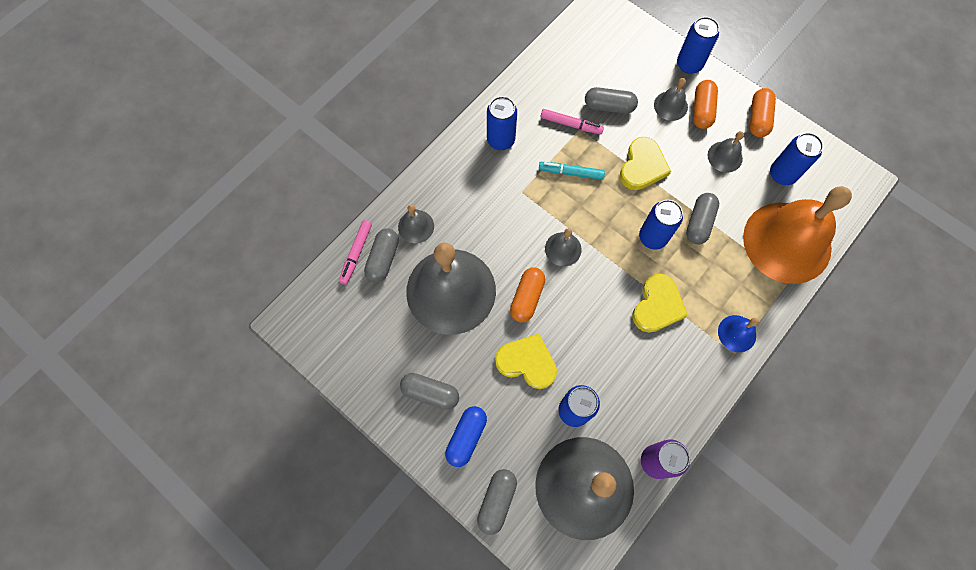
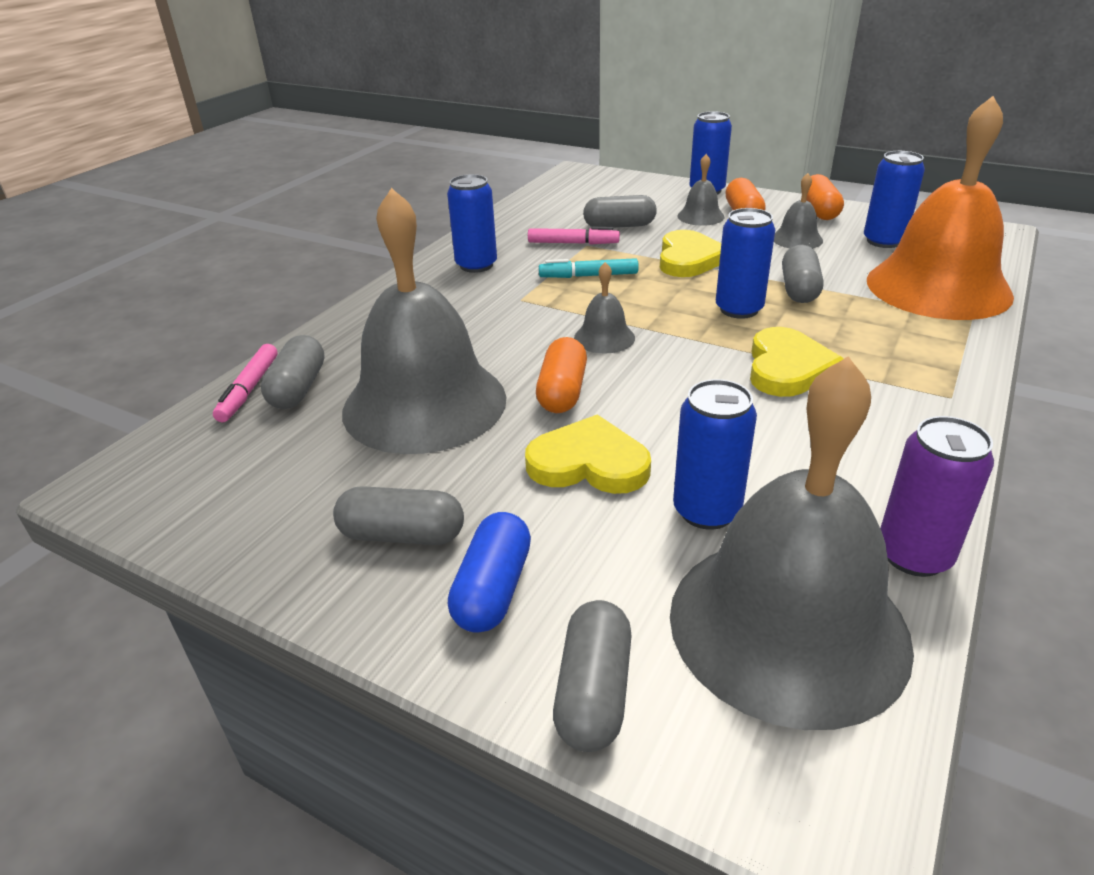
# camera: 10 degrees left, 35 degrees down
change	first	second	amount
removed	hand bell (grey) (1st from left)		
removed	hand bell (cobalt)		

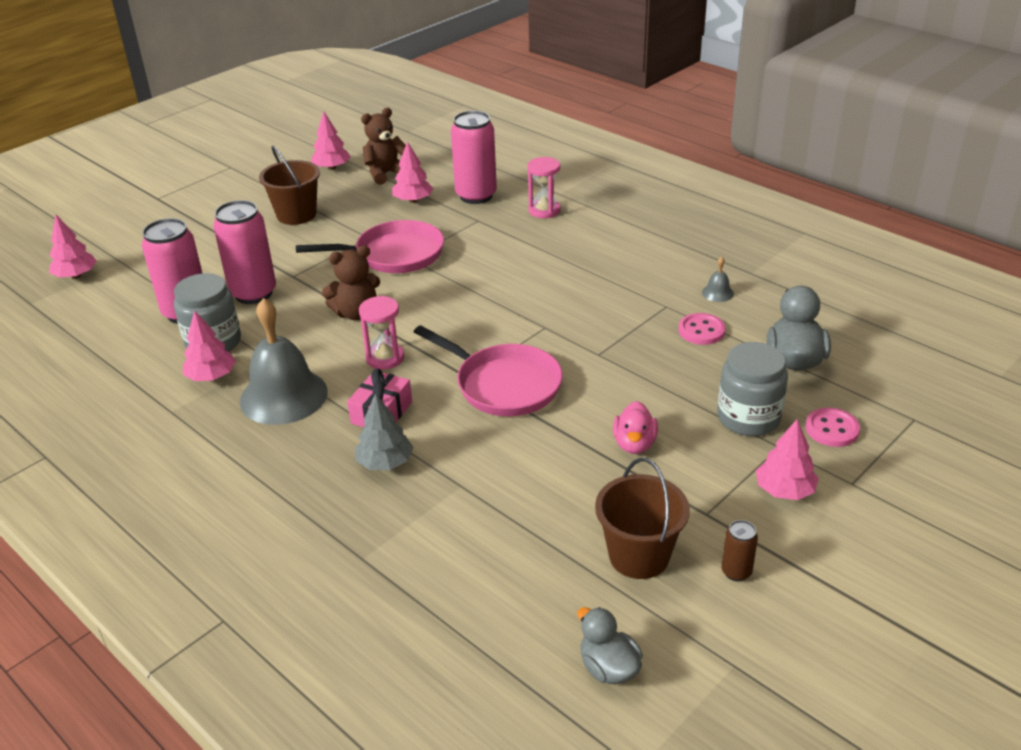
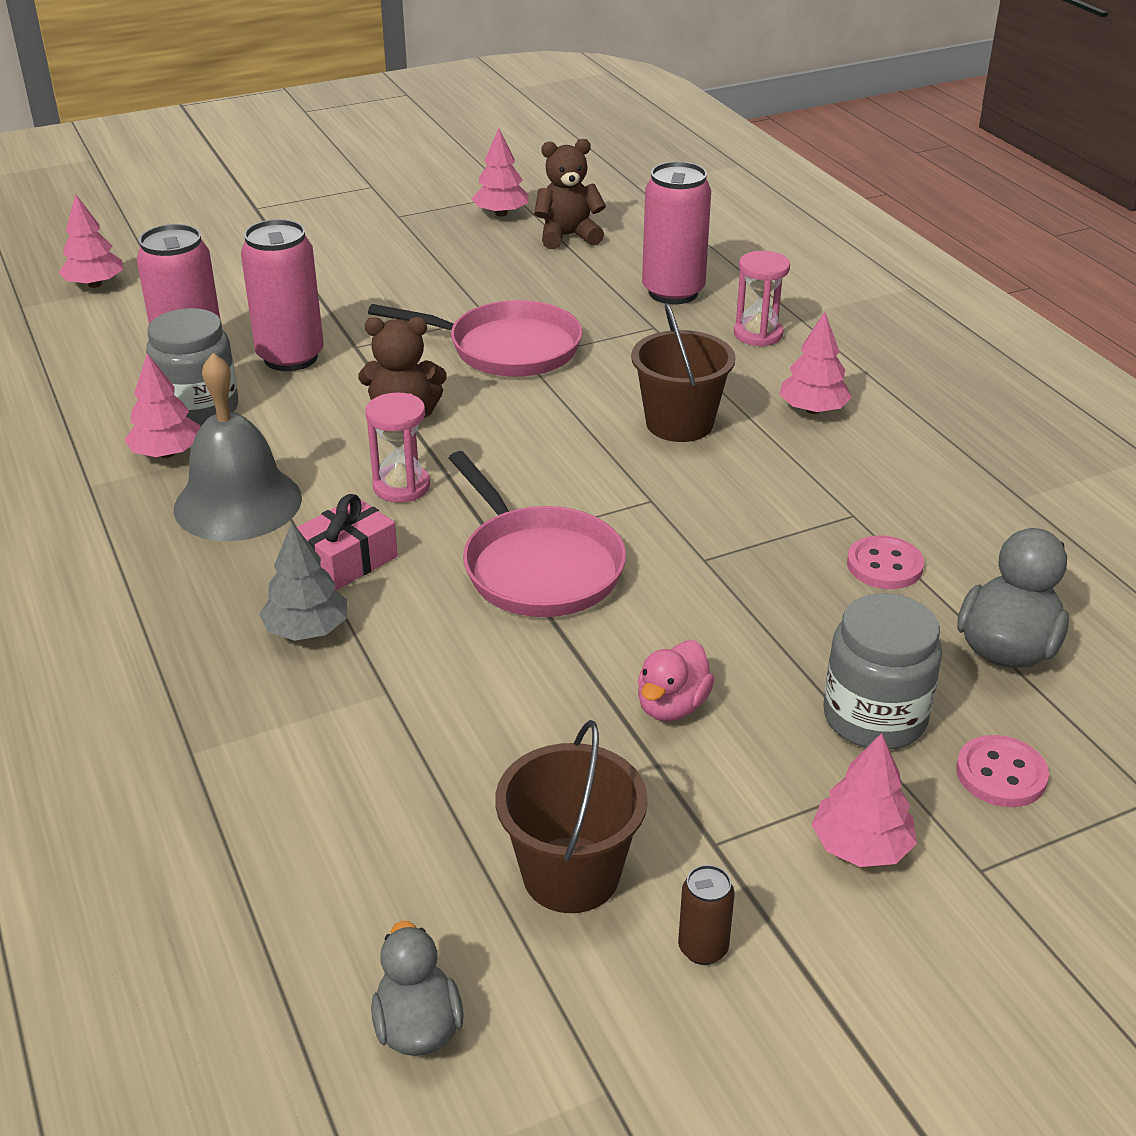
# camera: 20 degrees right, 0 degrees up
change	first	second	amount
moved	bucket (russet) (1st from left in the first image)	bucket (russet) (2nd from left)	
moved	fir tree (rosy) (4th from left)		
removed	hand bell (grey) (2nd from left)		

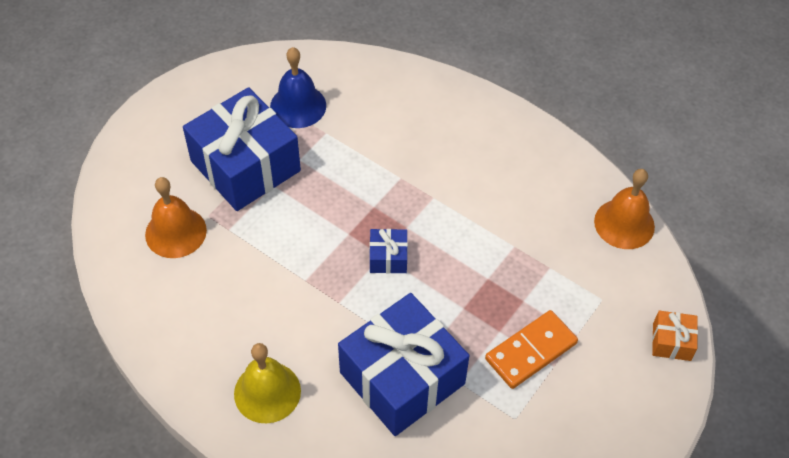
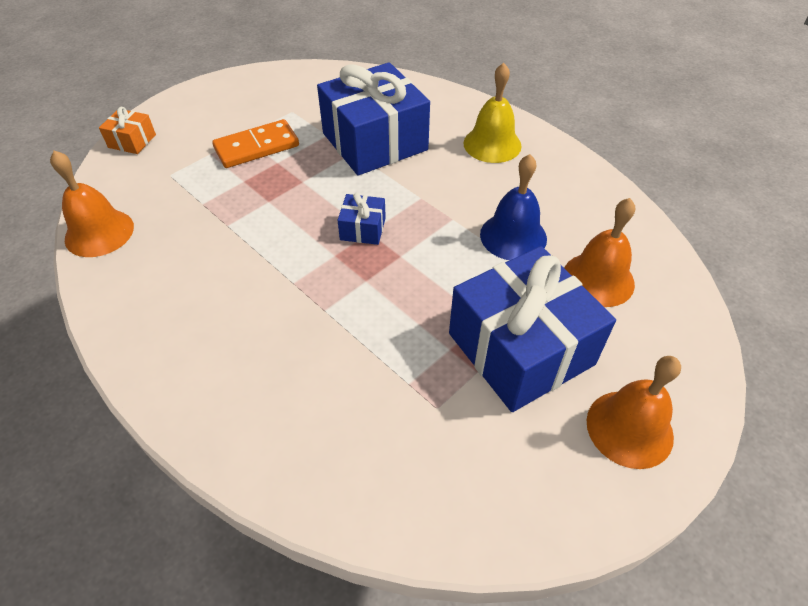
# camera: 170 degrees left, 5 degrees down
change	first	second	amount
moved	hand bell (cobalt)		
added		hand bell (orange) (3rd from left)	

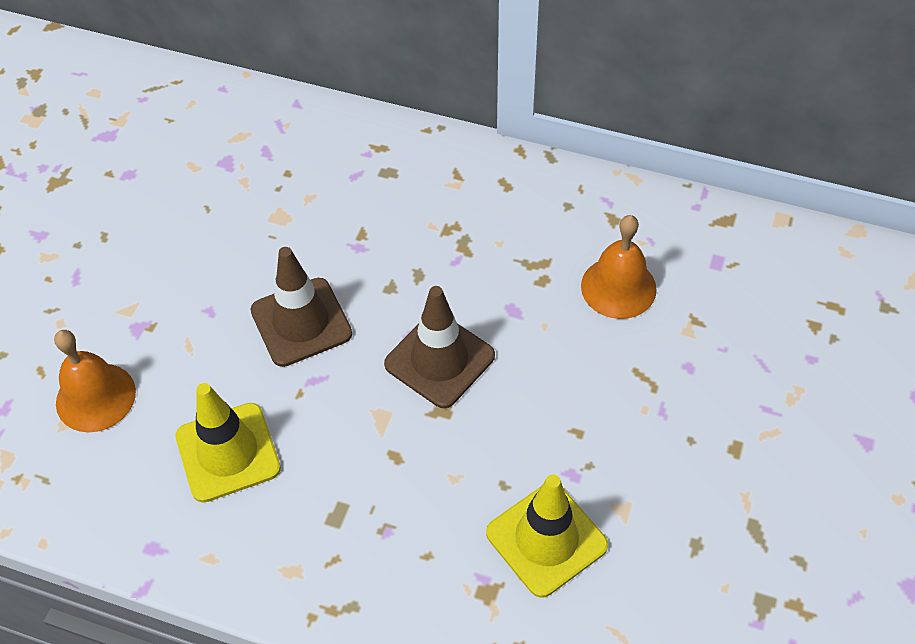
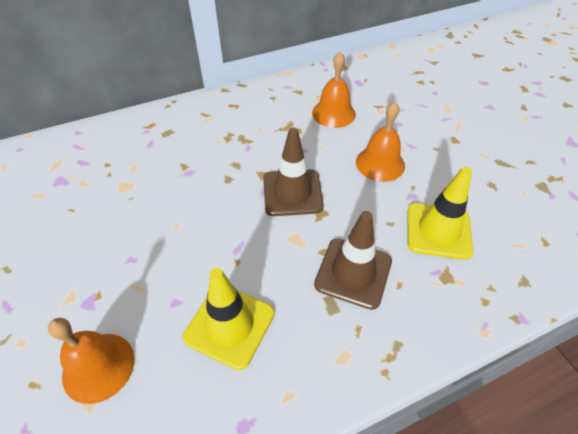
# camera: 45 degrees left, 5 degrees down
change	first	second	amount
moved	road cone (russet) (1st from left in the first image)	road cone (russet) (2nd from left)	
added		hand bell (orange) (3rd from left)	

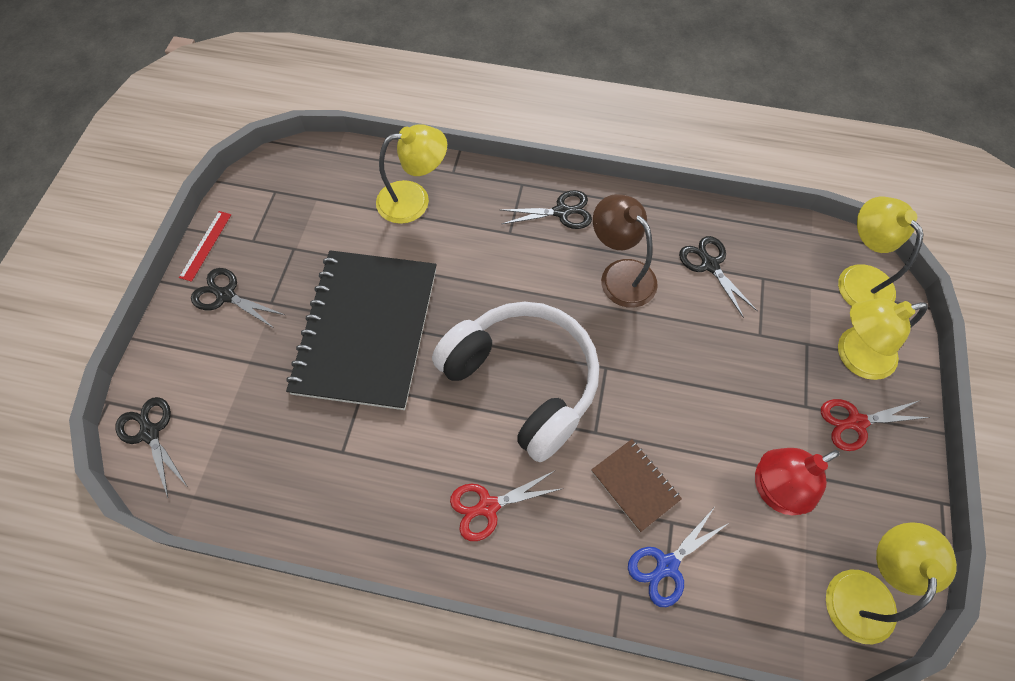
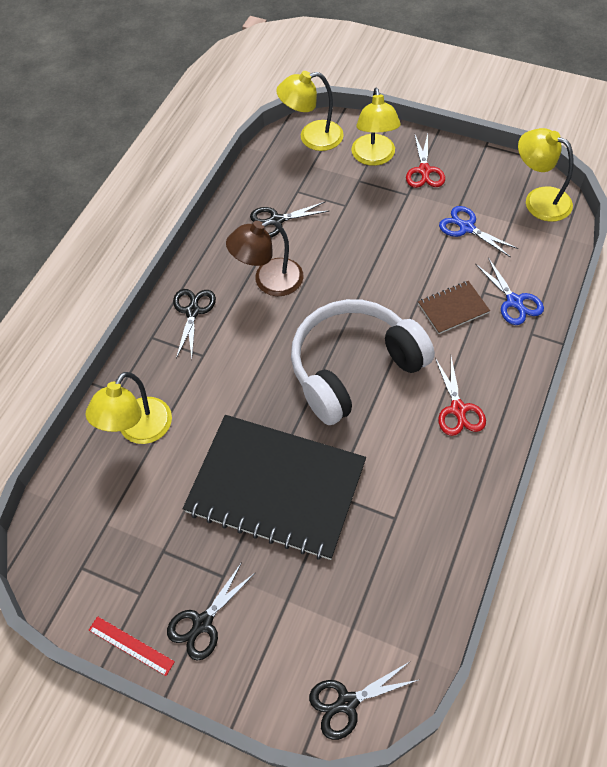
# camera: 75 degrees left, 5 degrees down
change	first	second	amount
turned	desk lamp (bright yellow) (1st from left)		150 degrees counterclockwise
replaced	desk lamp (red)	shears (cobalt) (1st from left)	

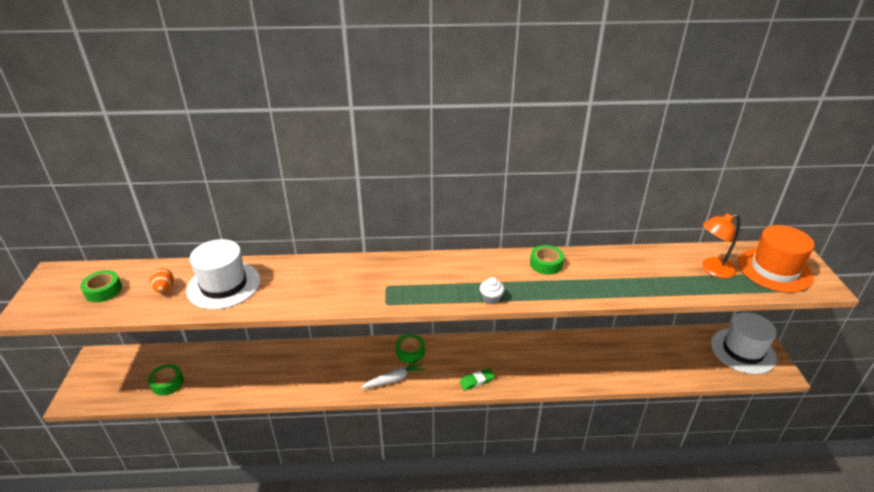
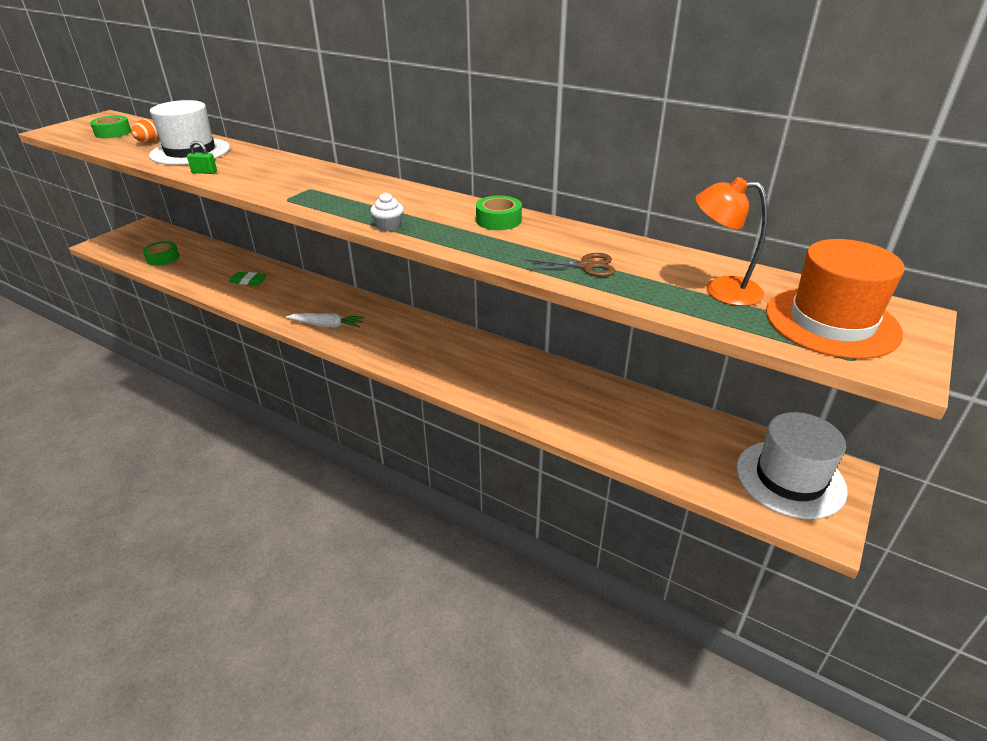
# camera: 35 degrees right, 0 degrees up
change	first	second	amount
added		small lock (leaf-green)	
moved	eraser (leaf-green)		
added		shears (russet)	
removed	roll of tape (leaf-green) (3rd from left)		

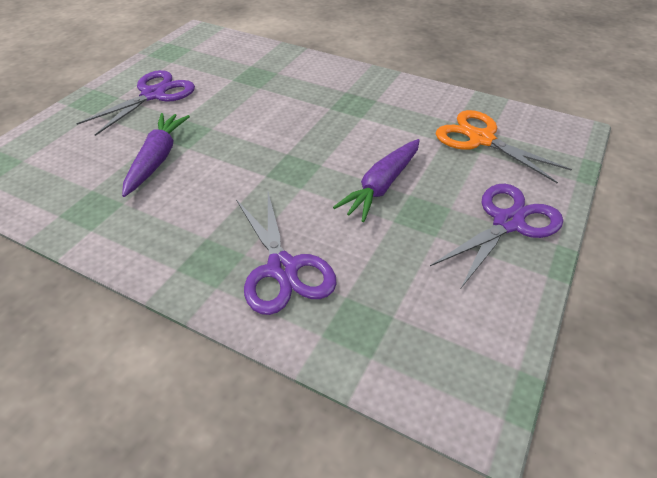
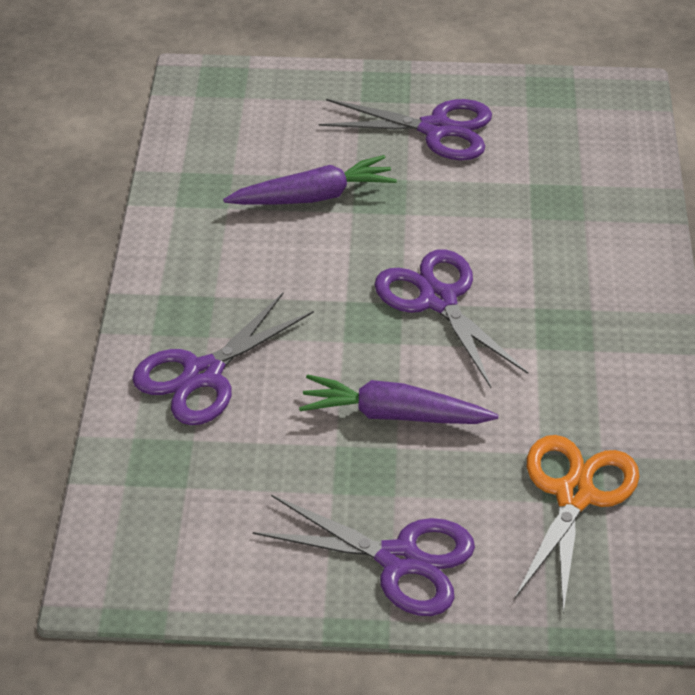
# camera: 65 degrees right, 0 degrees up
change	first	second	amount
added		shears (purple) (4th from left)	

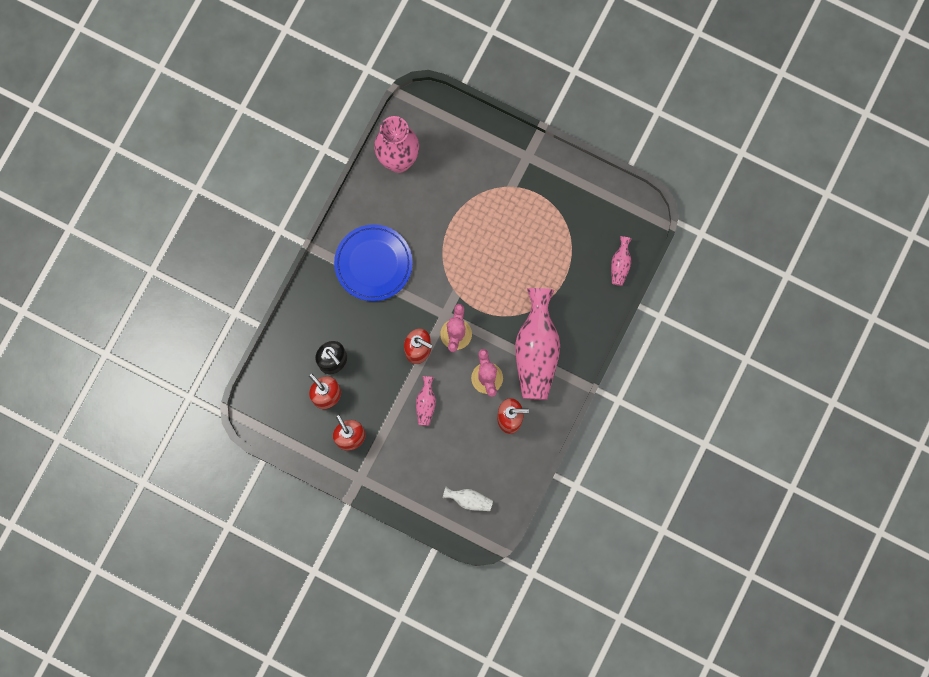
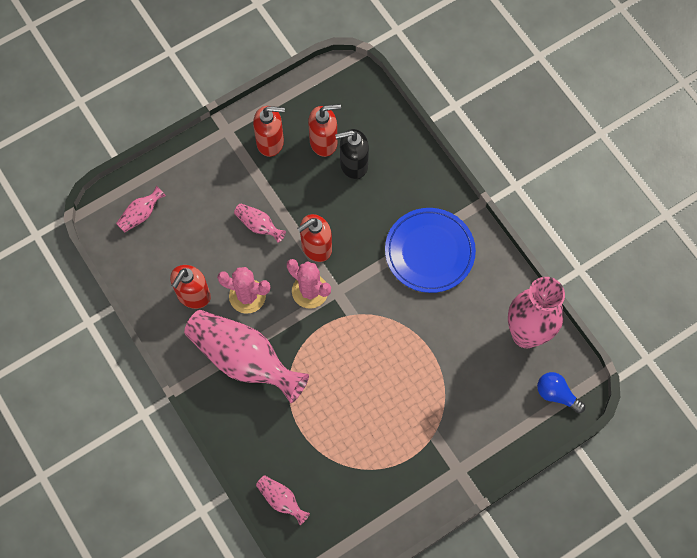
# camera: 120 degrees right, 10 degrees down
change	first	second	amount
recoloured	tall vase (white)	tall vase (rosy) (1st from left)	
added		light bulb (cobalt)	

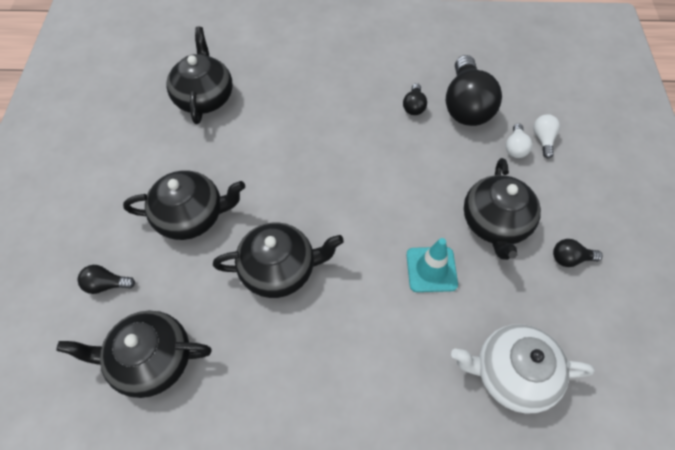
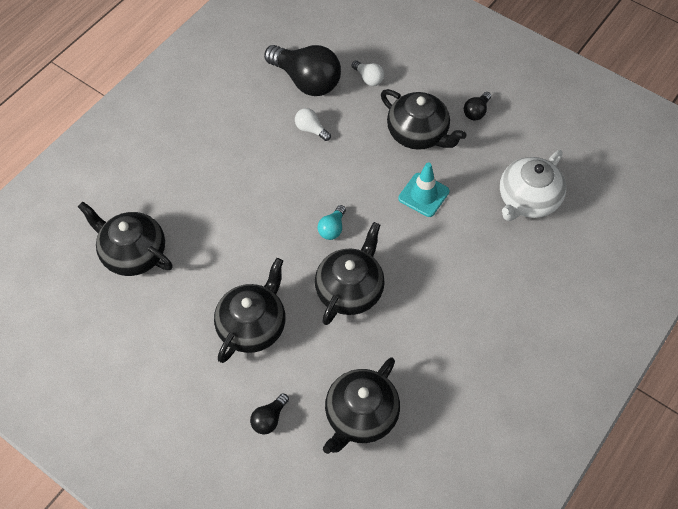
# camera: 55 degrees left, 0 degrees up
change	first	second	amount
moved	light bulb (white) (2nd from left in the first image)	light bulb (white) (1st from left)	
added		light bulb (teal)	
removed	light bulb (jet-black) (2nd from left)		

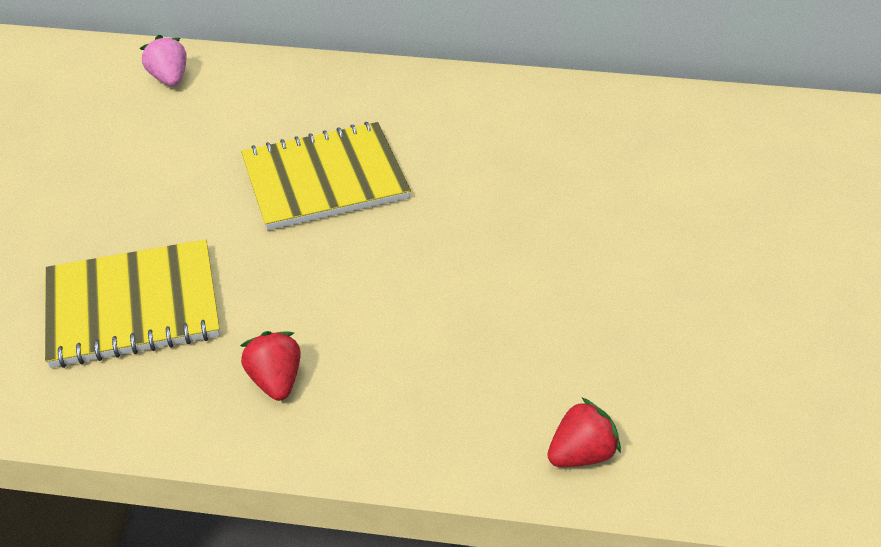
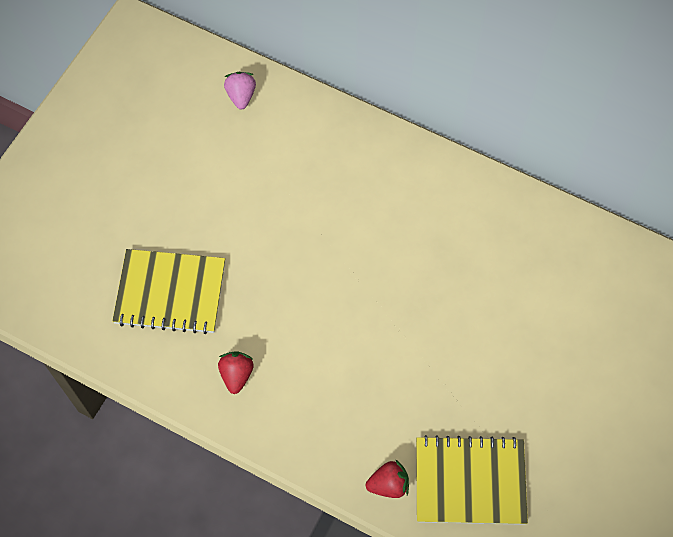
# camera: 20 degrees right, 20 degrees up
change	first	second	amount
moved	notebook (bright yellow) (2nd from left)		

